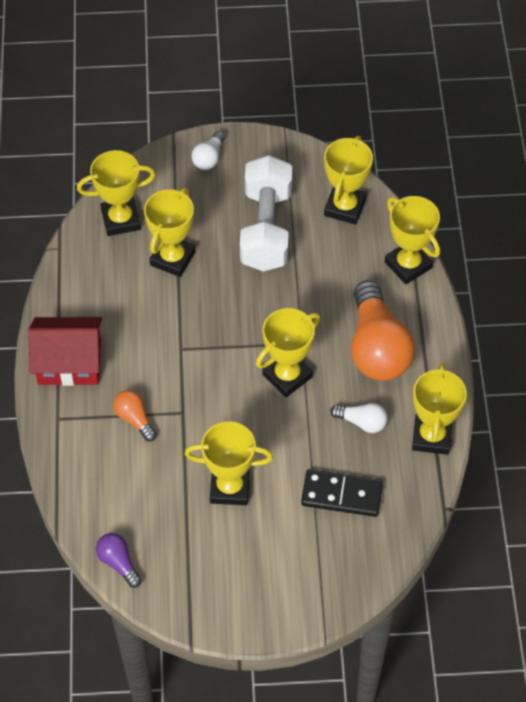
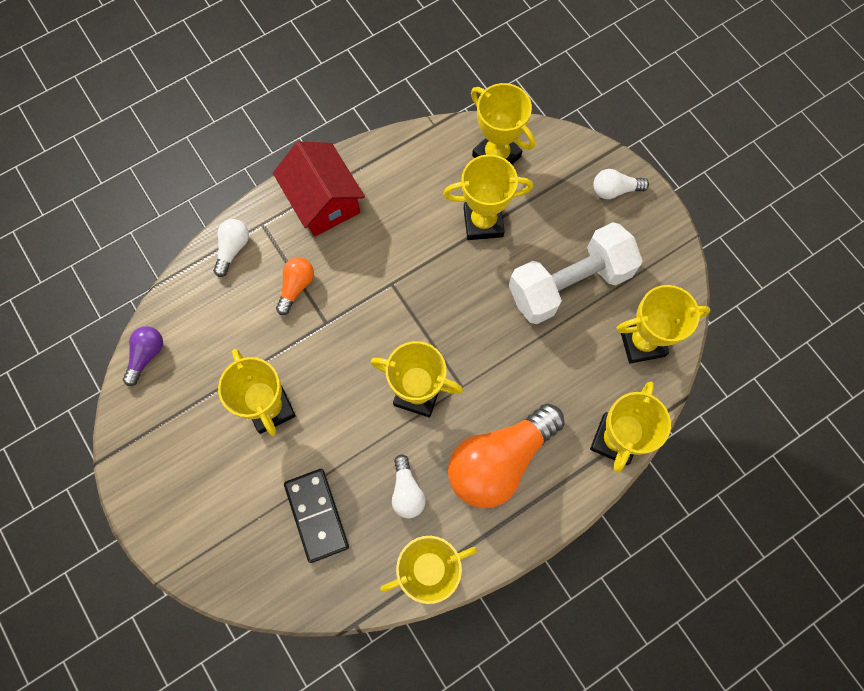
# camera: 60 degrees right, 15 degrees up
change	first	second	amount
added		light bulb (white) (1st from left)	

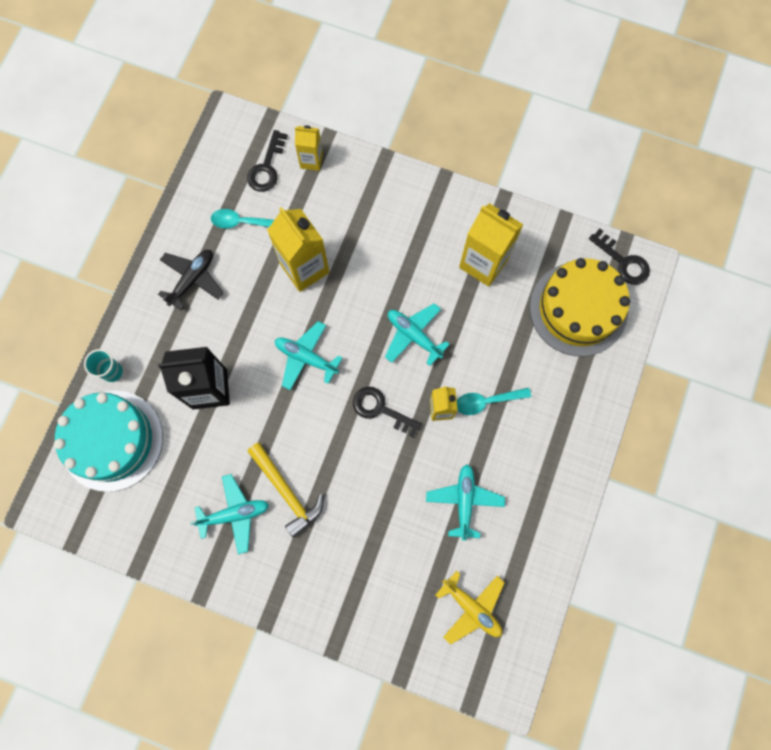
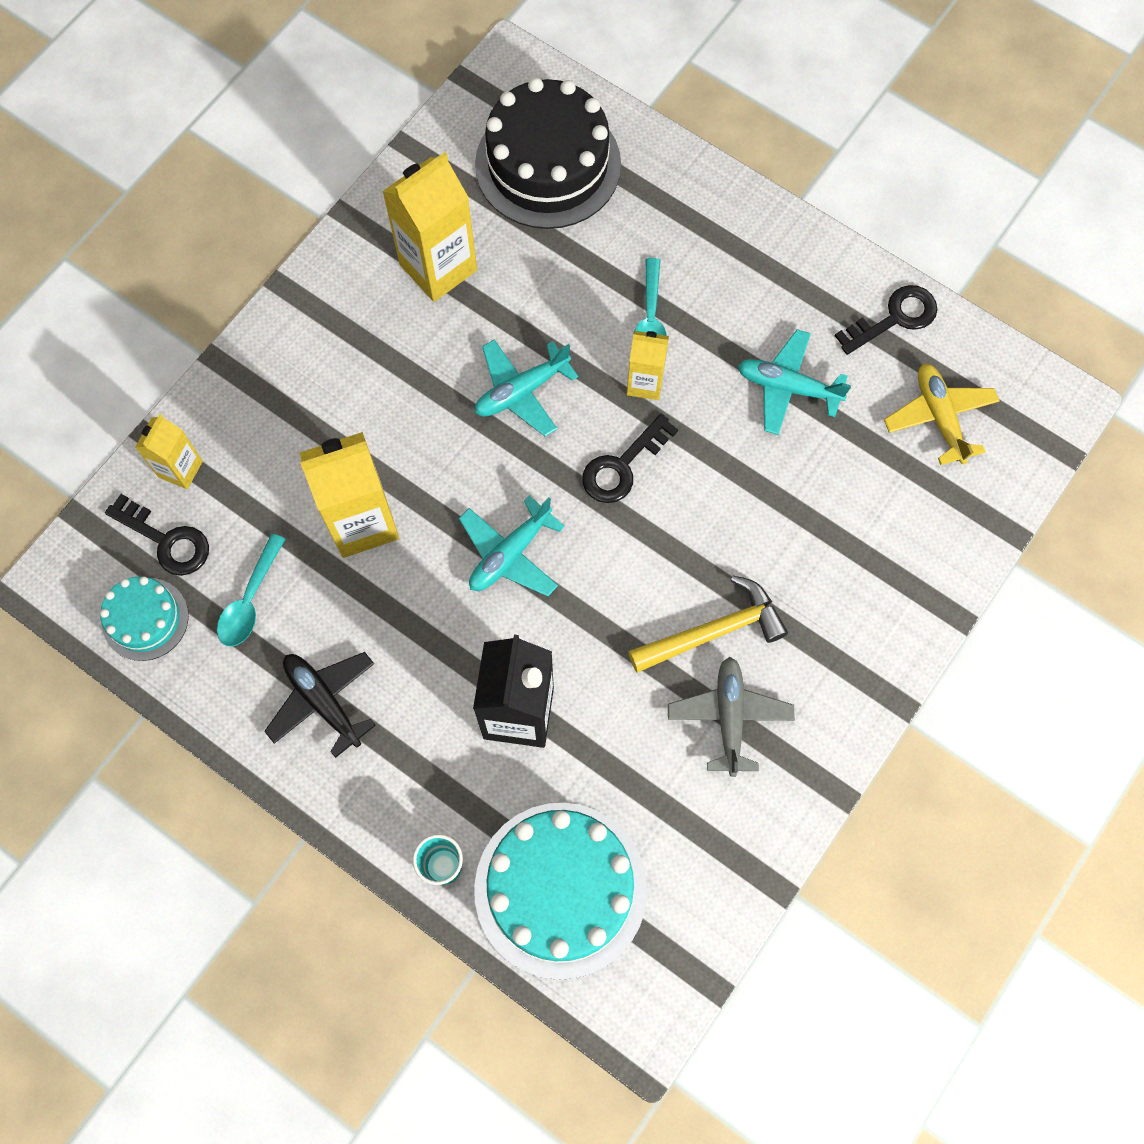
# camera: 75 degrees left, 5 degrees down
change	first	second	amount
added		layer cake (teal) (1st from left)	
recoloured	layer cake (bright yellow)	layer cake (jet-black)	
recoloured	aeroplane (teal) (1st from left)	aeroplane (grey)	
moved	latchkey (jet-black) (3rd from left)		
turned	aeroplane (bright yellow)		75 degrees counterclockwise

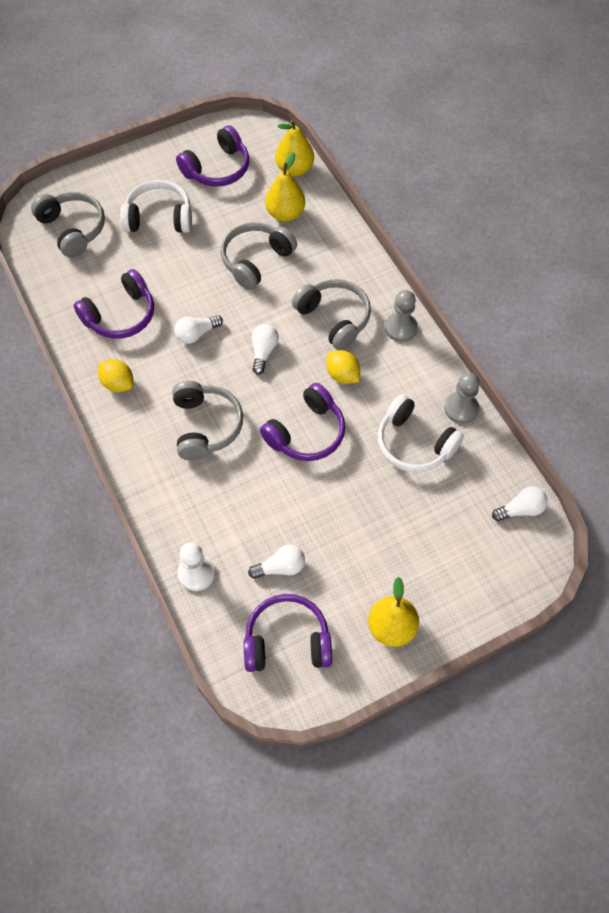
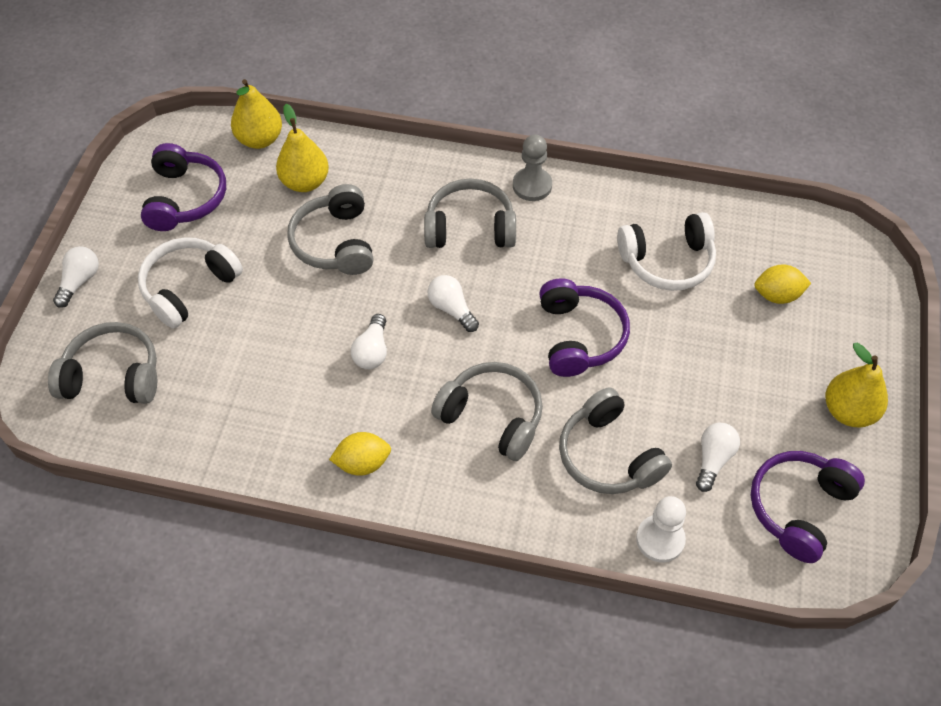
# camera: 50 degrees left, 5 degrees down
change	first	second	amount
moved	light bulb (white) (4th from left in the first image)	light bulb (white) (1st from left)	
added		over-ear headphones (grey) (5th from left)	
moved	lemon (bright yellow) (2nd from left)		
removed	over-ear headphones (purple) (1st from left)		
removed	chess pawn (grey) (2nd from left)		

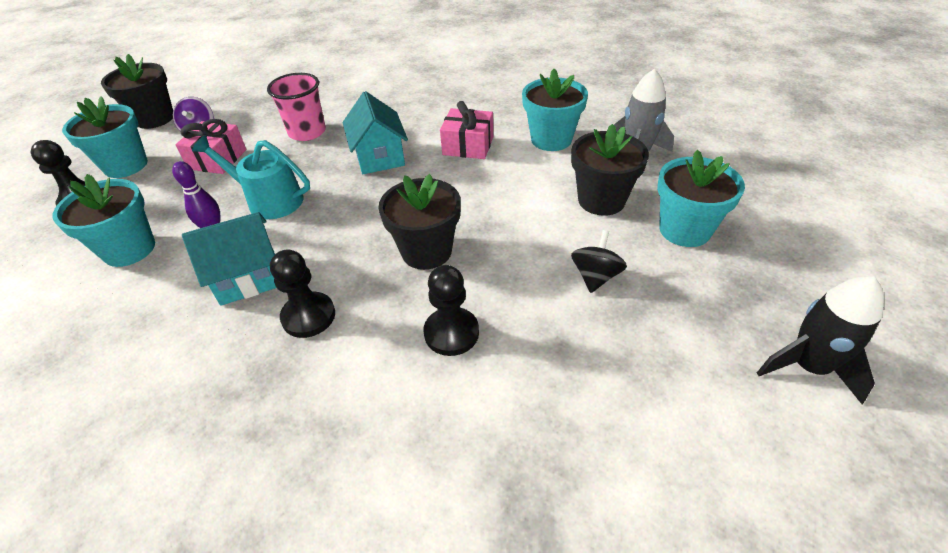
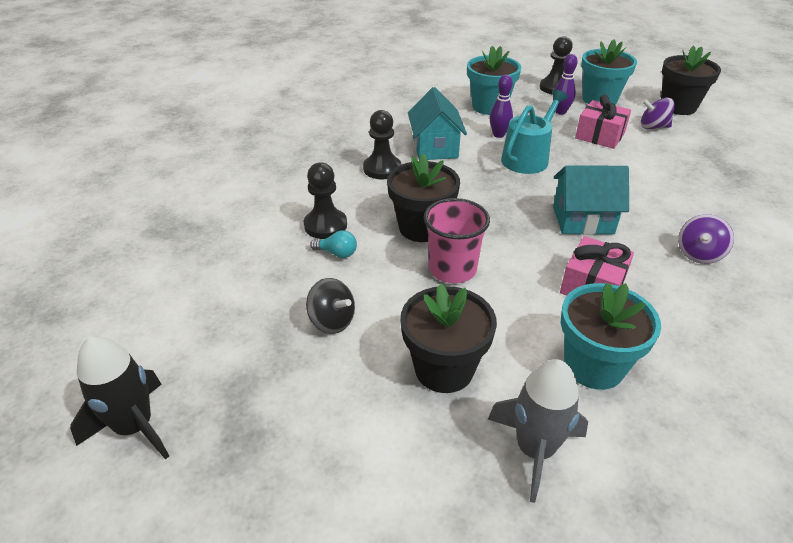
# camera: 105 degrees right, 5 degrees down
change	first	second	amount
added		light bulb (teal)	
moved	tumbler (rosy)		
added		skittle (purple) (2nd from left)	
added		spinning top (purple) (2nd from left)	
removed	flower pot (teal) (4th from left)		

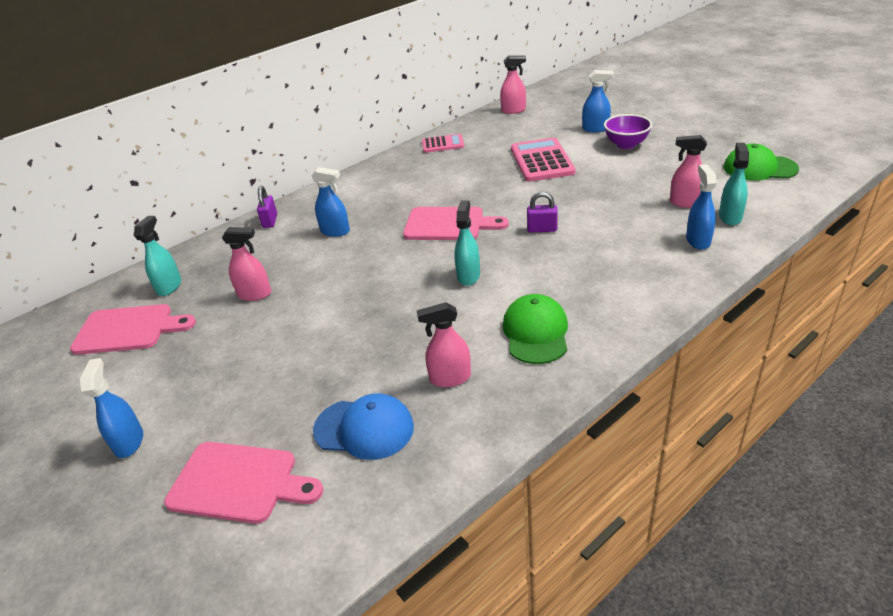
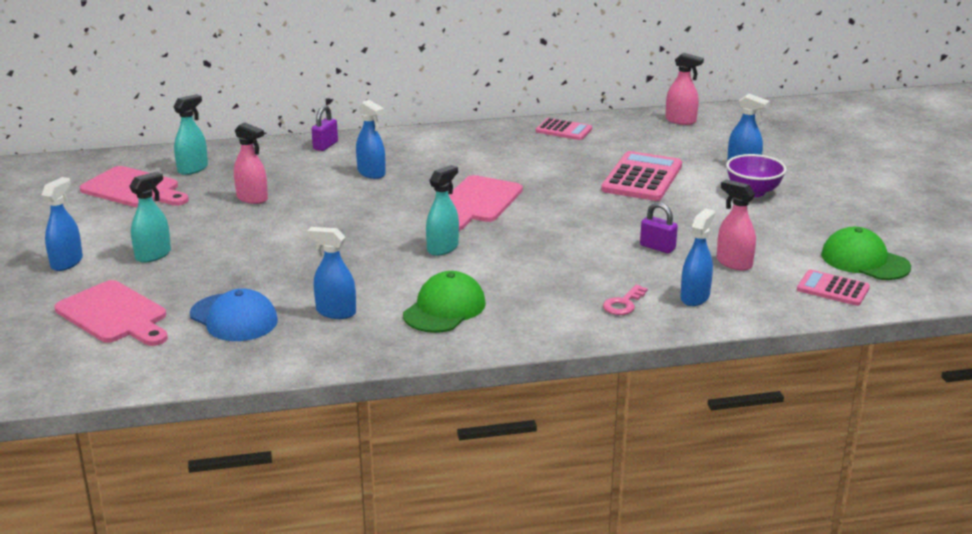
# camera: 25 degrees right, 10 degrees down
change	first	second	amount
moved	spray bottle (teal) (3rd from left in the first image)	spray bottle (teal) (1st from left)	
recoloured	spray bottle (rosy) (2nd from left)	spray bottle (cobalt) (2nd from left)	
turned	bread board (rosy) (3rd from left)		75 degrees clockwise
added		latchkey (rosy)	
moved	small lock (purple) (2nd from left)		
added		pocket calculator (rosy) (3rd from left)	

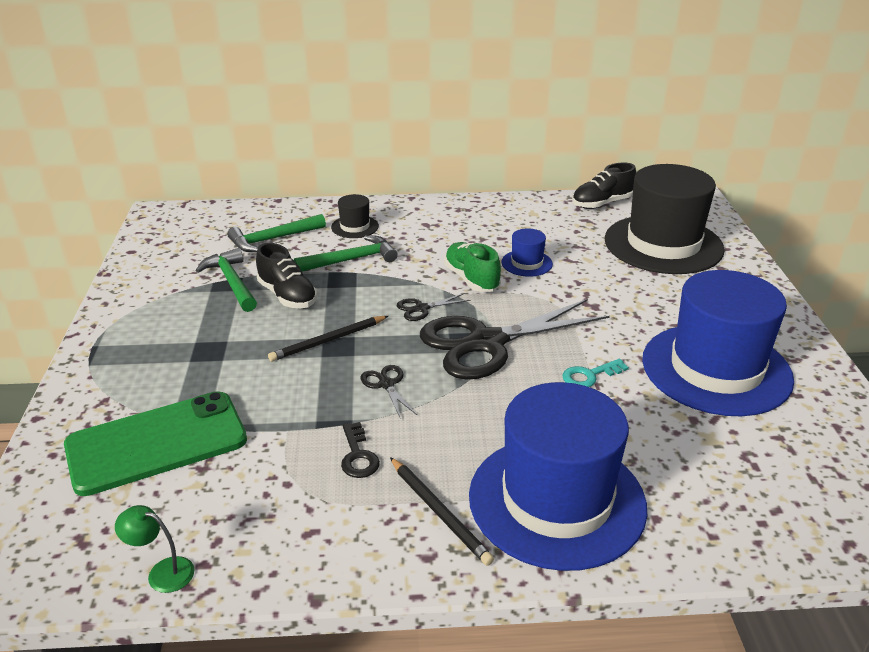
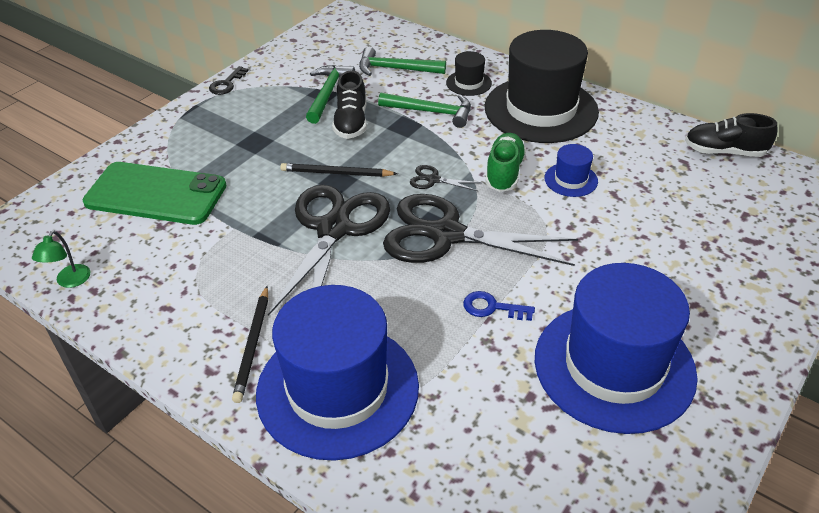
# camera: 40 degrees right, 10 degrees up
change	first	second	amount
turned	desk lamp (leaf-green)		135 degrees counterclockwise
moved	latchkey (jet-black)		
resized	shears (jet-black) (1st from left)		x2.49
recoloured	latchkey (teal)	latchkey (cobalt)	
moved	tall hat (jet-black) (2nd from left)		

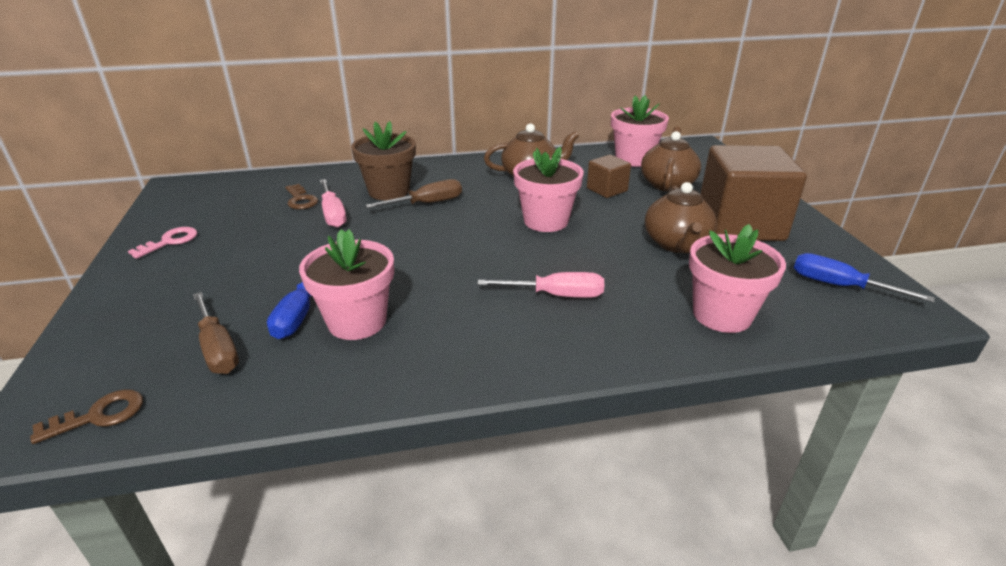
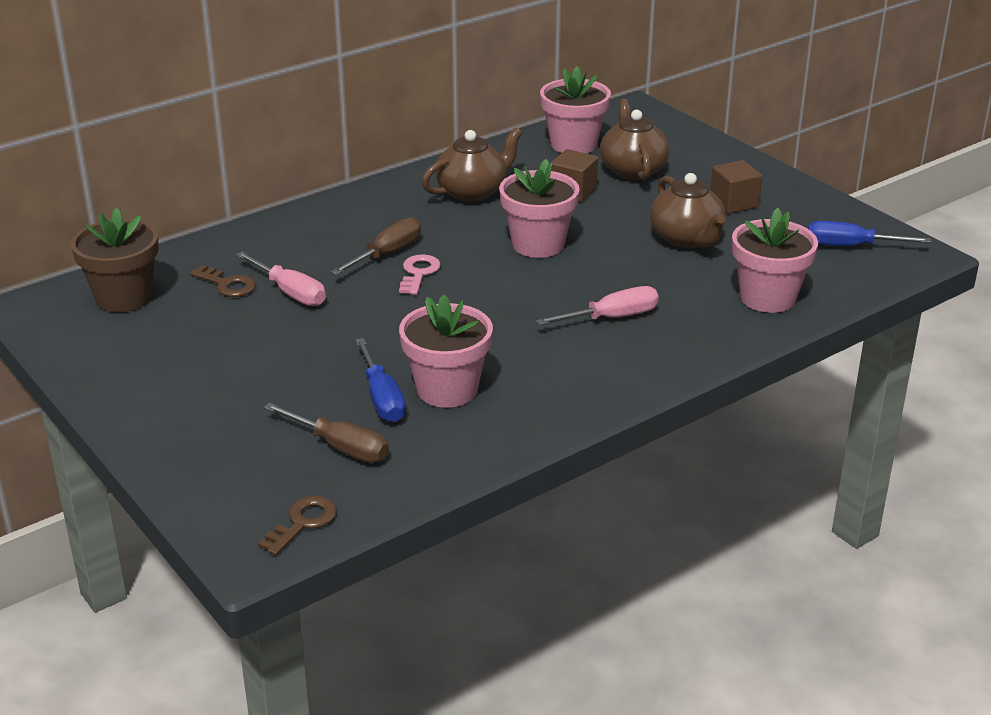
# camera: 25 degrees left, 0 degrees up
change	first	second	amount
moved	flower pot (russet)		
moved	latchkey (rosy)		
resized	solid cube (russet) (2nd from left)		x0.47

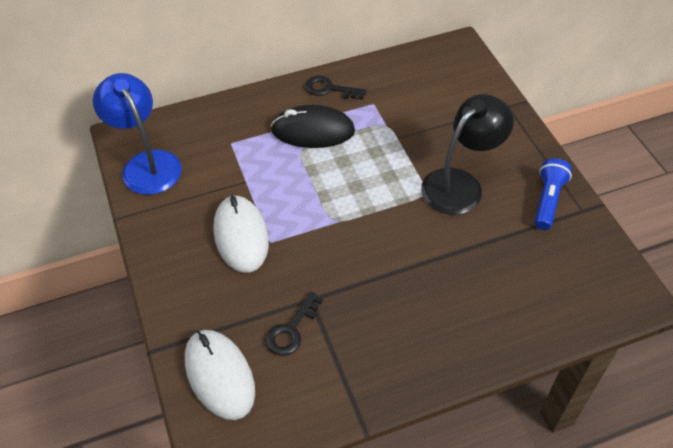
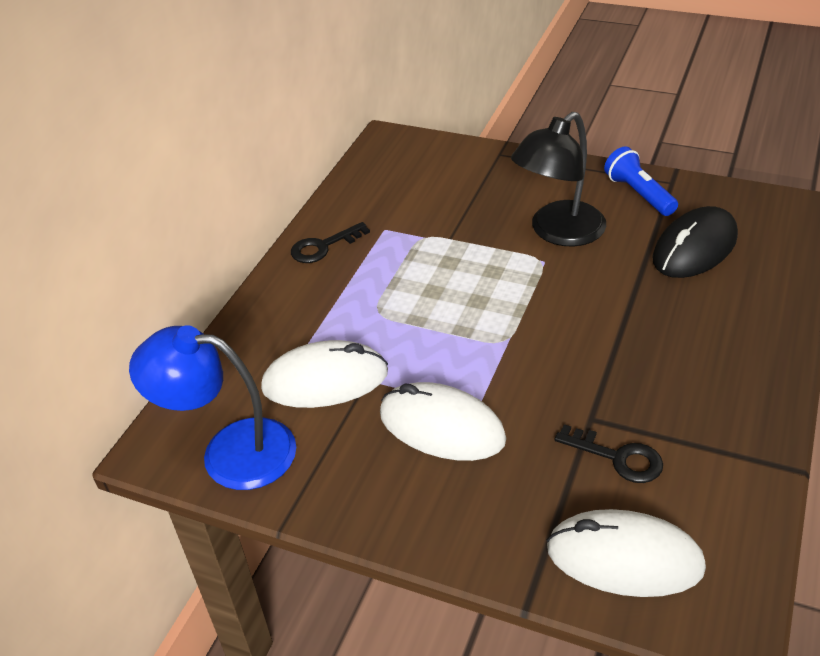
# camera: 45 degrees left, 10 degrees down
change	first	second	amount
added		mouse (white) (1st from left)	
turned	desk lamp (jet-black)		135 degrees counterclockwise
turned	latchkey (jet-black) (1st from left in the first image)	latchkey (jet-black) (2nd from left)	45 degrees counterclockwise
moved	mouse (jet-black)		

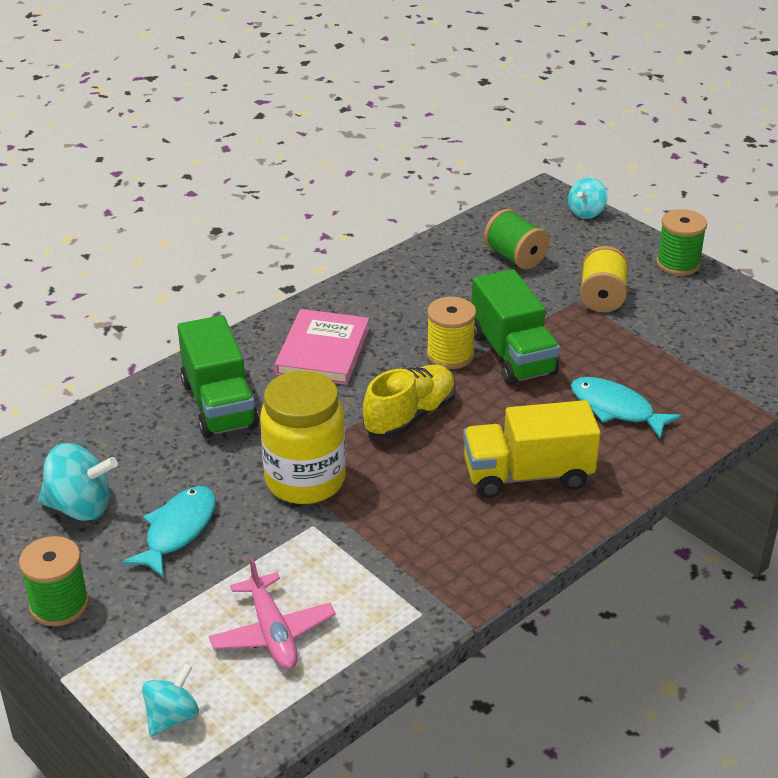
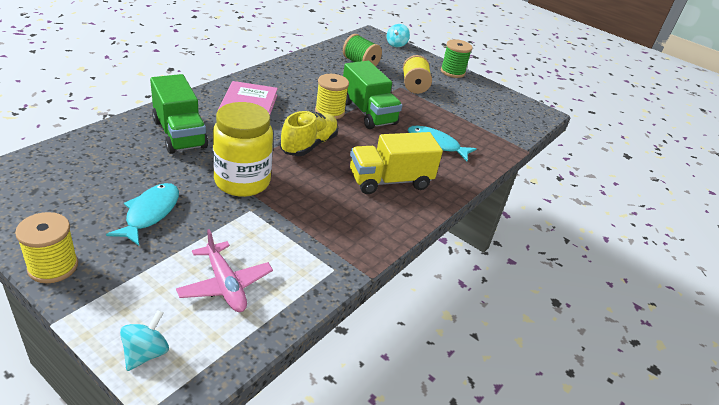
# camera: 15 degrees left, 0 degrees up
change	first	second	amount
recoloured	bobbin (leaf-green) (1st from left)	bobbin (bright yellow) (1st from left)	
removed	spinning top (teal) (1st from left)		

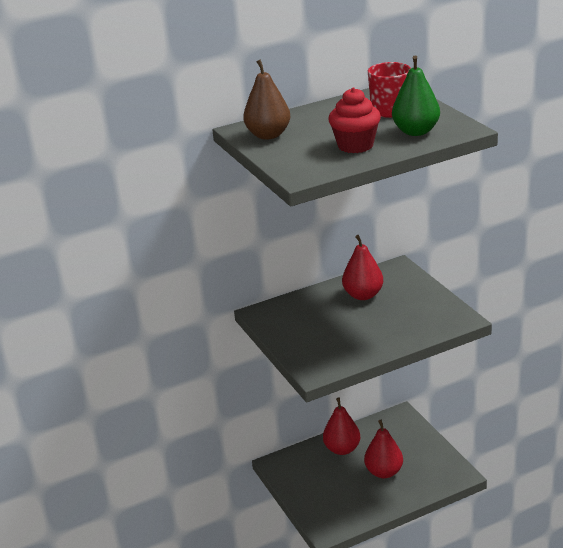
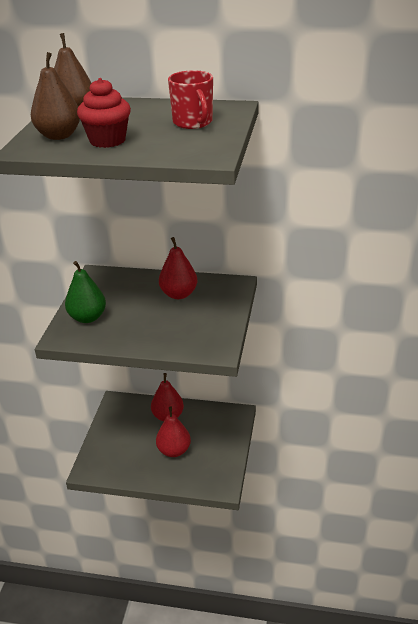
# camera: 35 degrees right, 5 degrees up
change	first	second	amount
added		pear fruit (russet) (1st from left)	
moved	pear fruit (leaf-green)		

